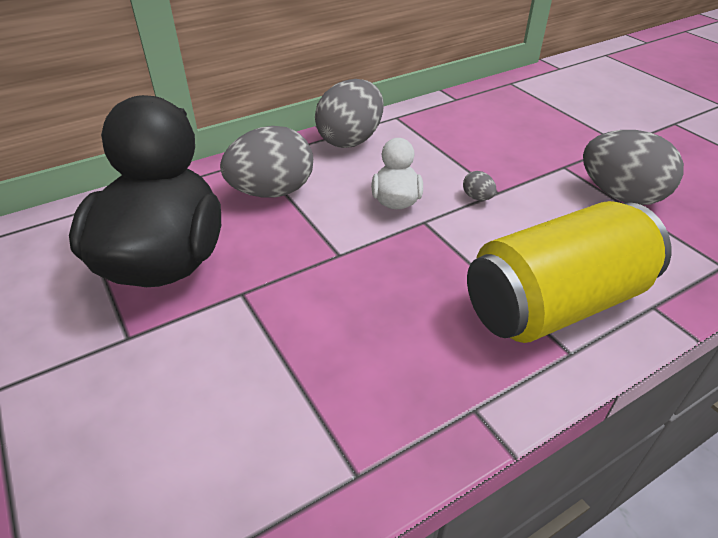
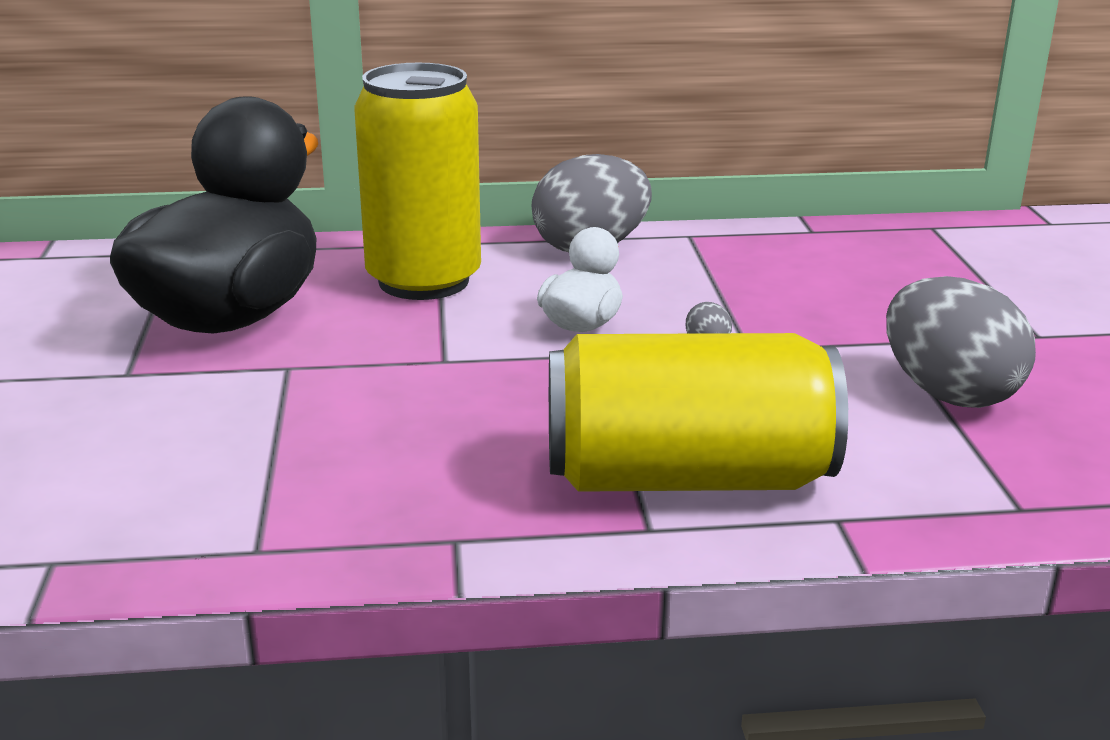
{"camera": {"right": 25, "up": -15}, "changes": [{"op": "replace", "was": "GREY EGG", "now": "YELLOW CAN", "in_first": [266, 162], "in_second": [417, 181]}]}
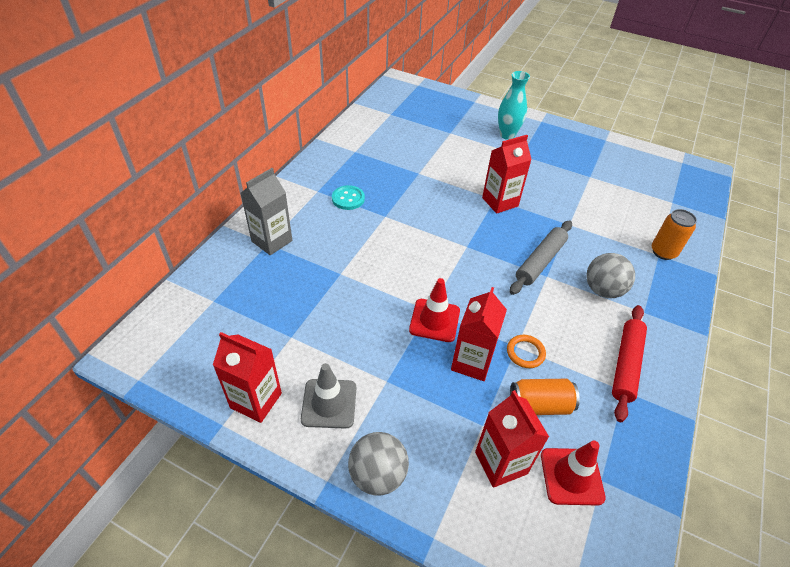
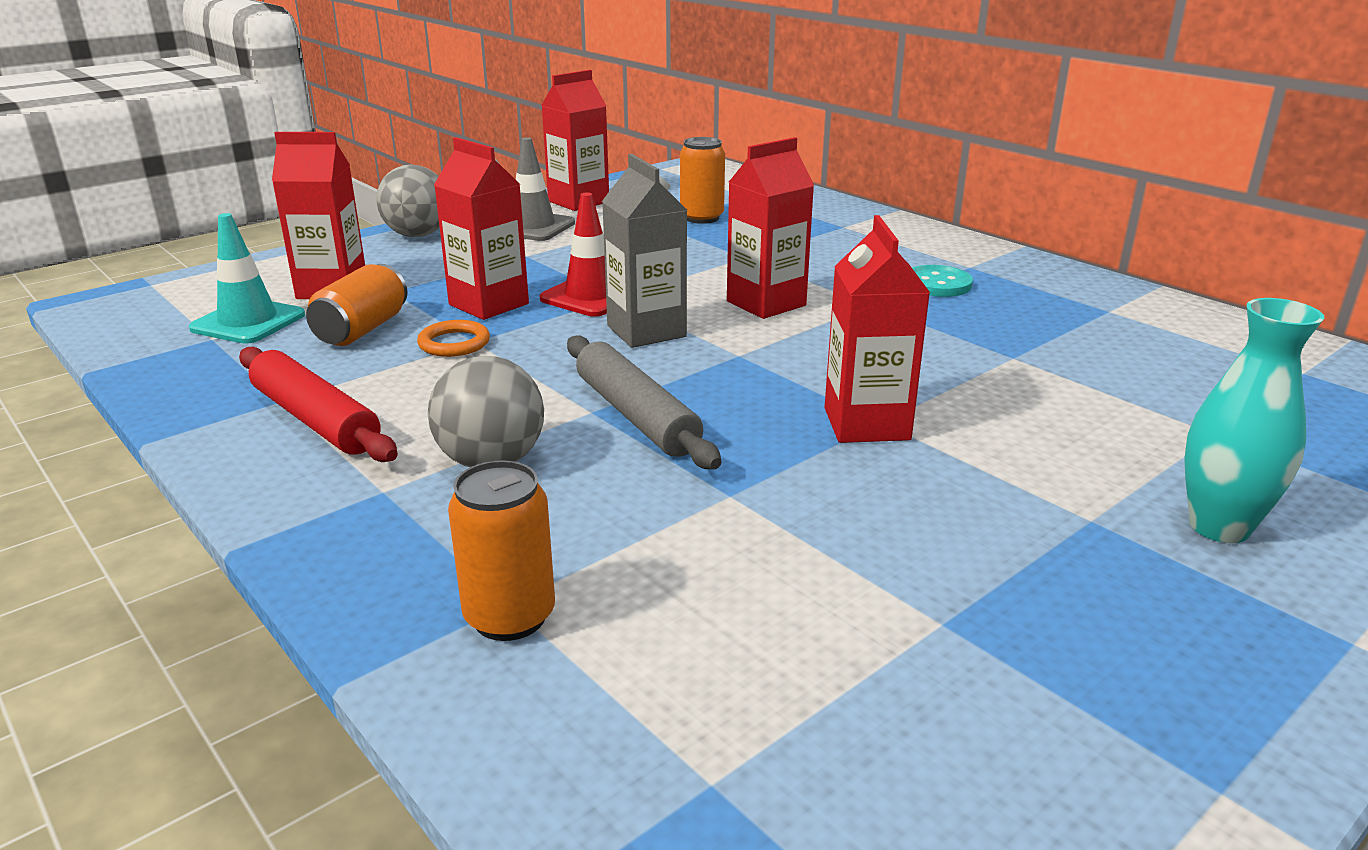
{"camera": {"right": 115, "up": -20}, "changes": [{"op": "move", "was": "GREY CARTON", "in_first": [266, 211], "in_second": [644, 251]}, {"op": "recolor", "was": "RED TRAFFIC CONE", "now": "TURQUOISE TRAFFIC CONE", "in_first": [573, 473], "in_second": [247, 278]}, {"op": "insert", "now": "ORANGE CAN", "in_second": [702, 180]}, {"op": "insert", "now": "RED CARTON", "in_second": [770, 228]}]}
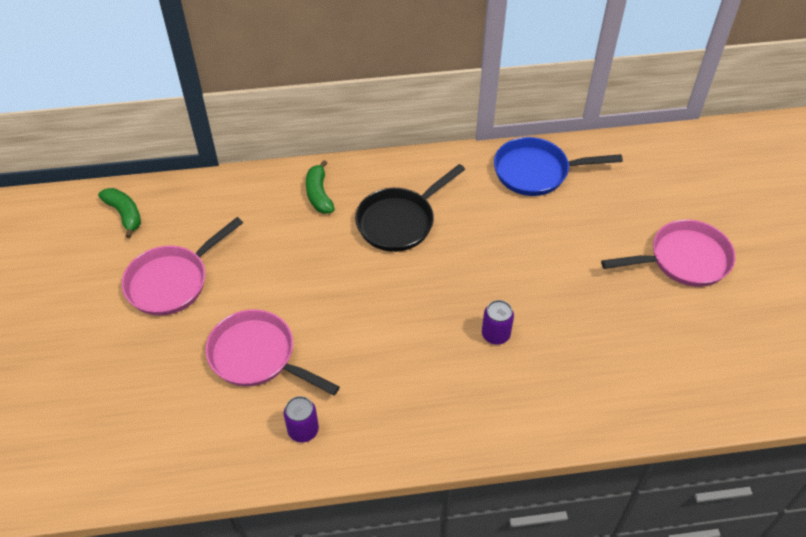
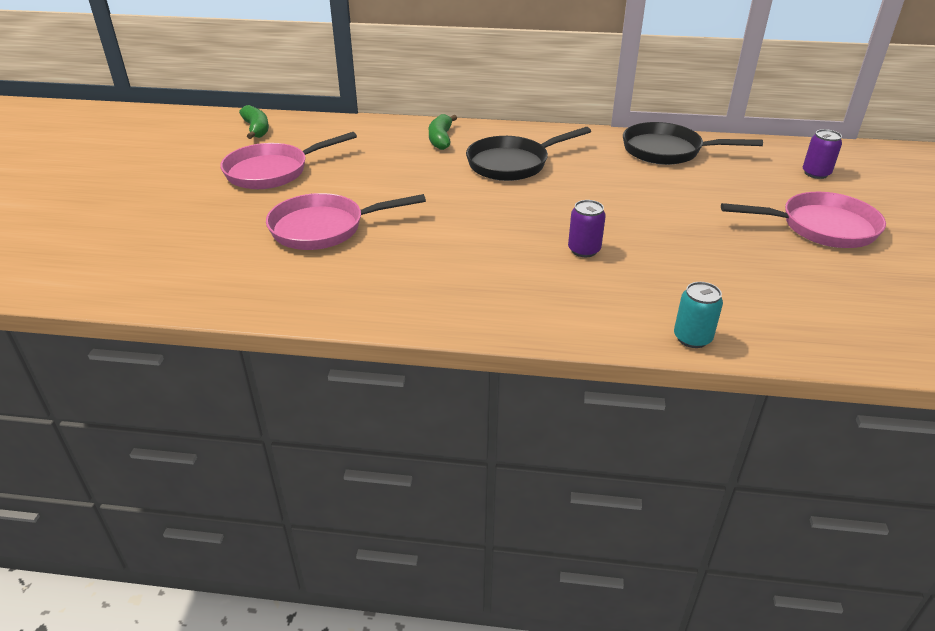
{"camera": {"right": 15, "up": -15}, "changes": [{"op": "recolor", "was": "BLUE PAN", "now": "BLACK PAN", "in_first": [558, 166], "in_second": [693, 143]}, {"op": "rotate", "was": "PINK PAN", "in_first": [272, 352], "in_second": [346, 221], "clockwise": -60}, {"op": "move", "was": "PURPLE CAN", "in_first": [301, 419], "in_second": [822, 154]}, {"op": "insert", "now": "TURQUOISE CAN", "in_second": [698, 315]}]}
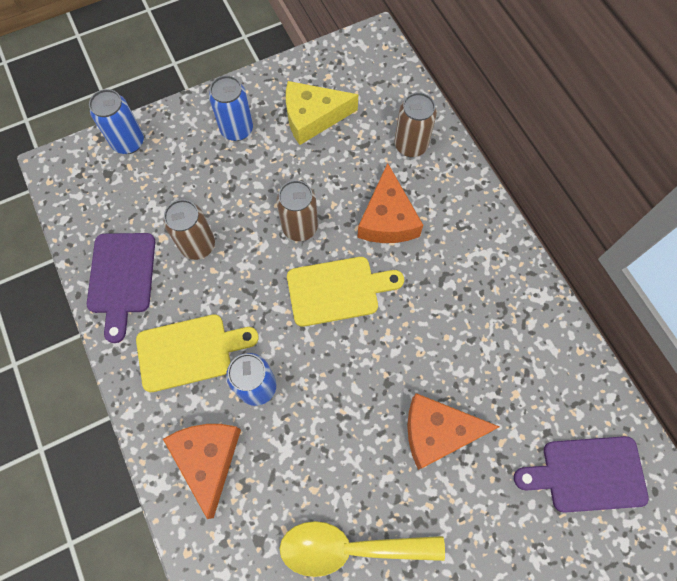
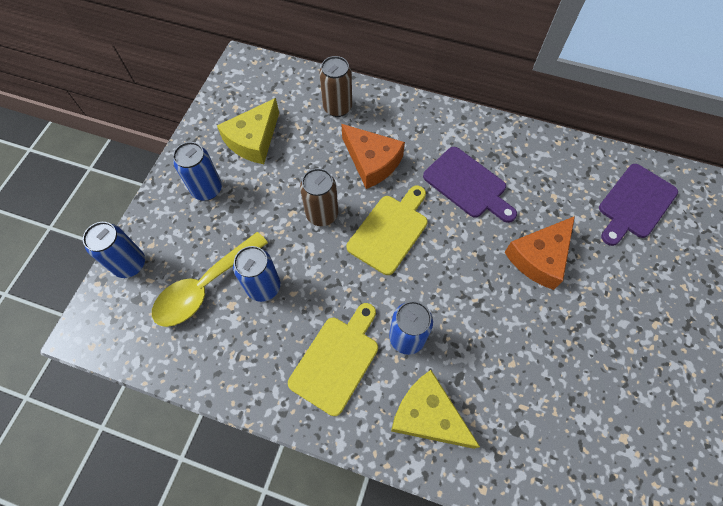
{"camera": {"right": -45, "up": -5}, "changes": [{"op": "recolor", "was": "BROWN CAN", "now": "BLUE CAN", "in_first": [189, 229], "in_second": [256, 274]}, {"op": "move", "was": "PURPLE CUTTING BOARD", "in_first": [121, 288], "in_second": [470, 185]}, {"op": "recolor", "was": "ORANGE CHEESE", "now": "YELLOW CHEESE", "in_first": [202, 471], "in_second": [435, 409]}, {"op": "move", "was": "YELLOW SPOON", "in_first": [362, 549], "in_second": [210, 279]}]}
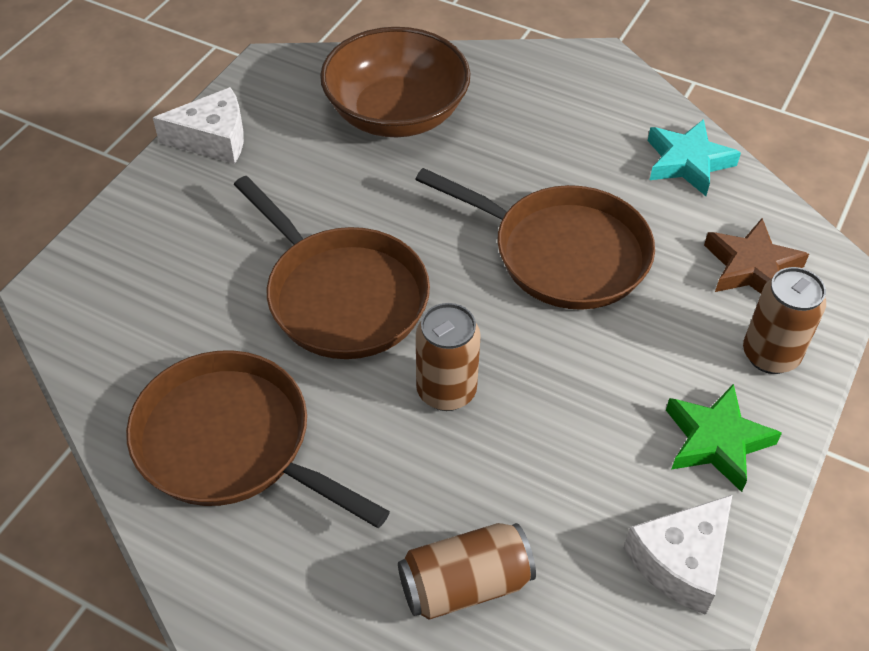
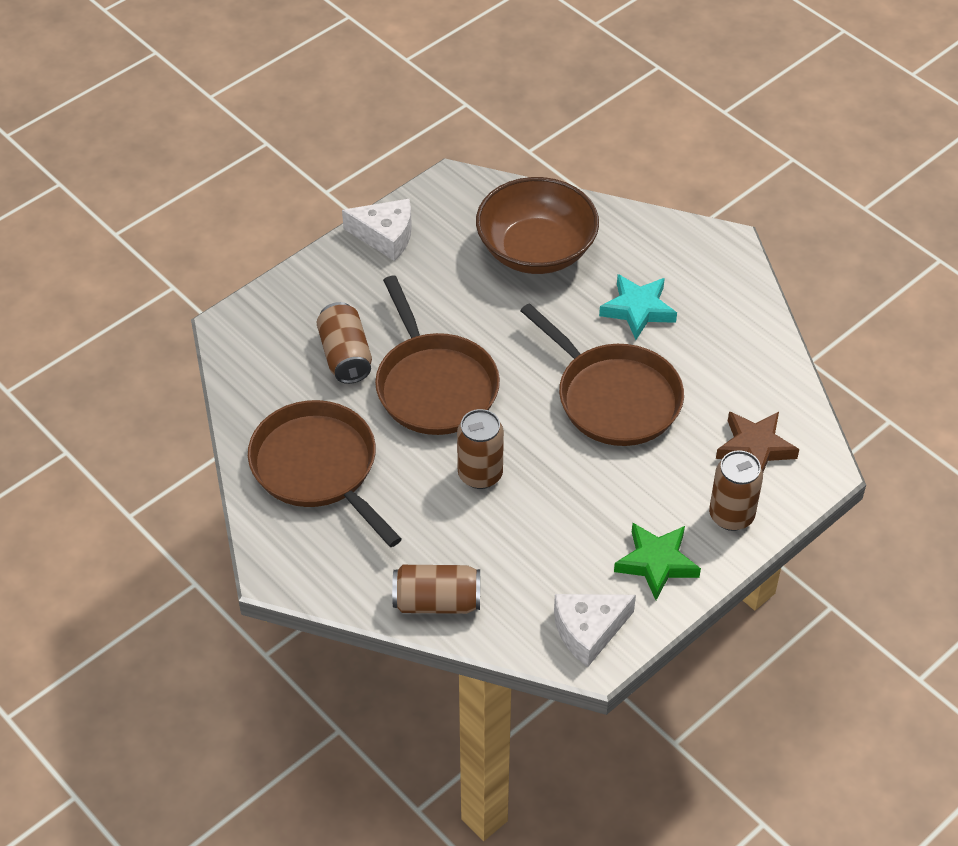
{"camera": {"right": 20, "up": 0}, "changes": [{"op": "move", "was": "TURQUOISE STAR", "in_first": [694, 157], "in_second": [638, 307]}, {"op": "insert", "now": "BROWN CAN", "in_second": [344, 343]}]}
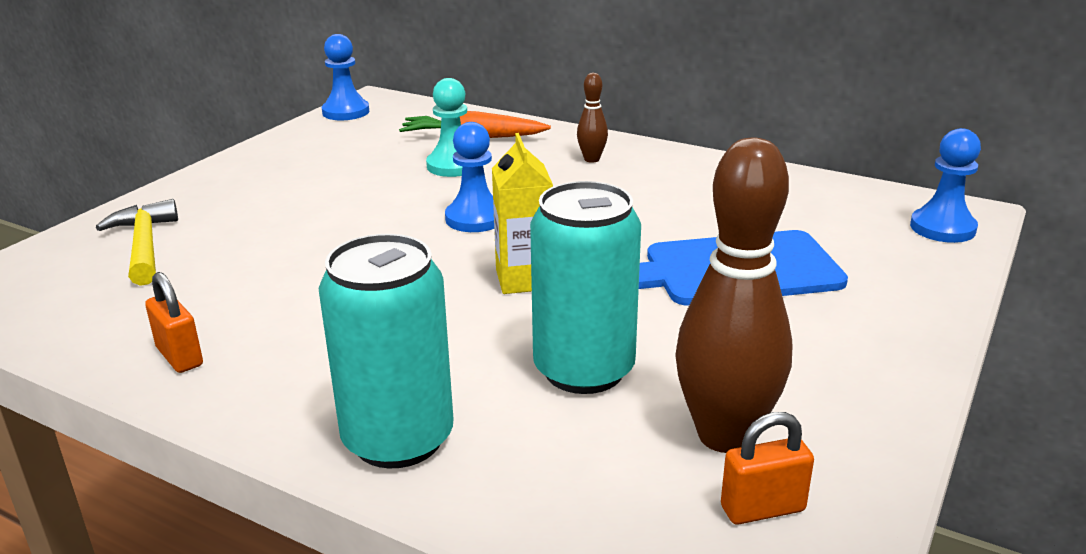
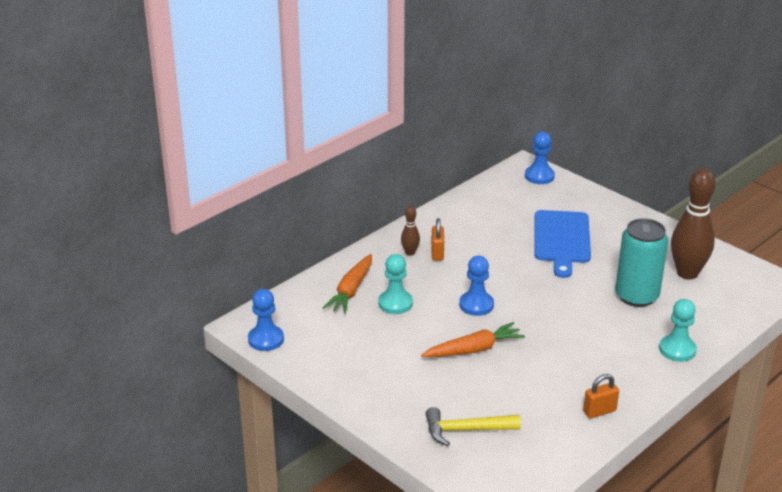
{"camera": {"right": -75, "up": 5}, "changes": [{"op": "delete", "was": "YELLOW CARTON", "in_first": [522, 213]}, {"op": "replace", "was": "TURQUOISE CAN", "now": "TURQUOISE PAWN", "in_first": [385, 351], "in_second": [678, 330]}, {"op": "move", "was": "ORANGE PADLOCK", "in_first": [767, 468], "in_second": [437, 239]}, {"op": "insert", "now": "ORANGE CARROT", "in_second": [473, 339]}]}
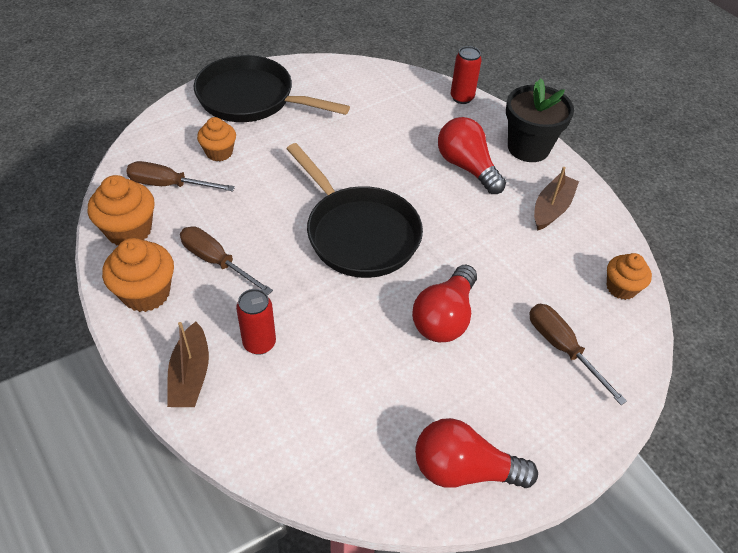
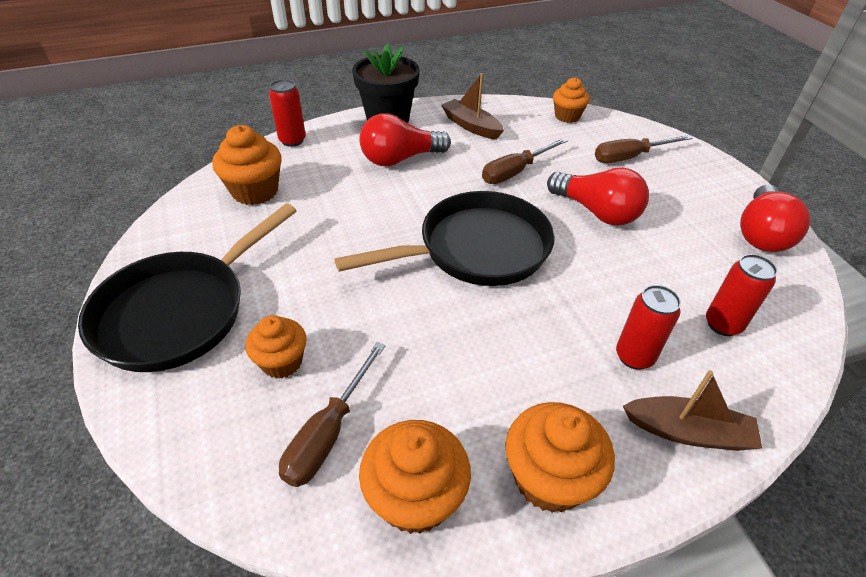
{"camera": {"right": -75, "up": -5}, "changes": [{"op": "move", "was": "BROWN SCREWDRIVER", "in_first": [226, 260], "in_second": [525, 161]}, {"op": "insert", "now": "ORANGE CUPCAKE", "in_second": [247, 165]}, {"op": "insert", "now": "RED CAN", "in_second": [742, 295]}]}
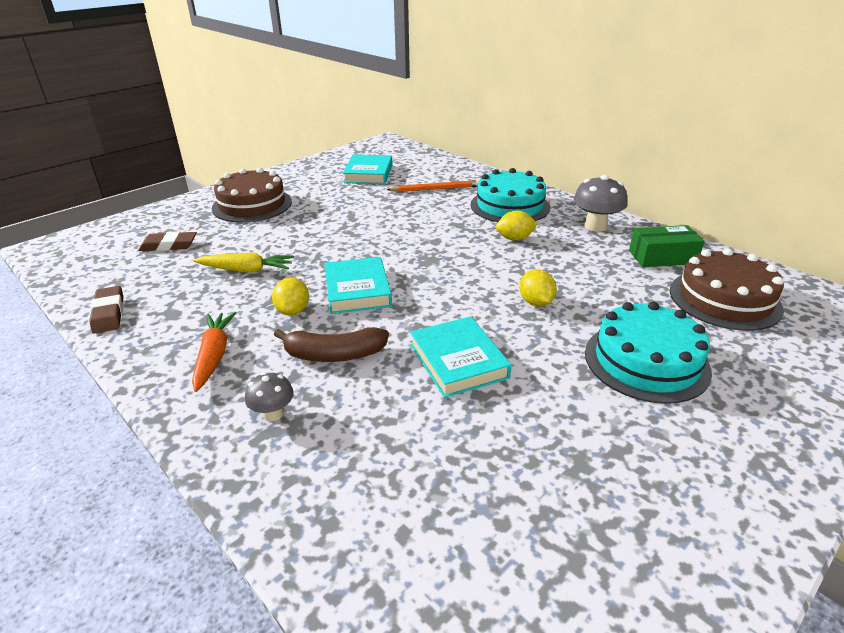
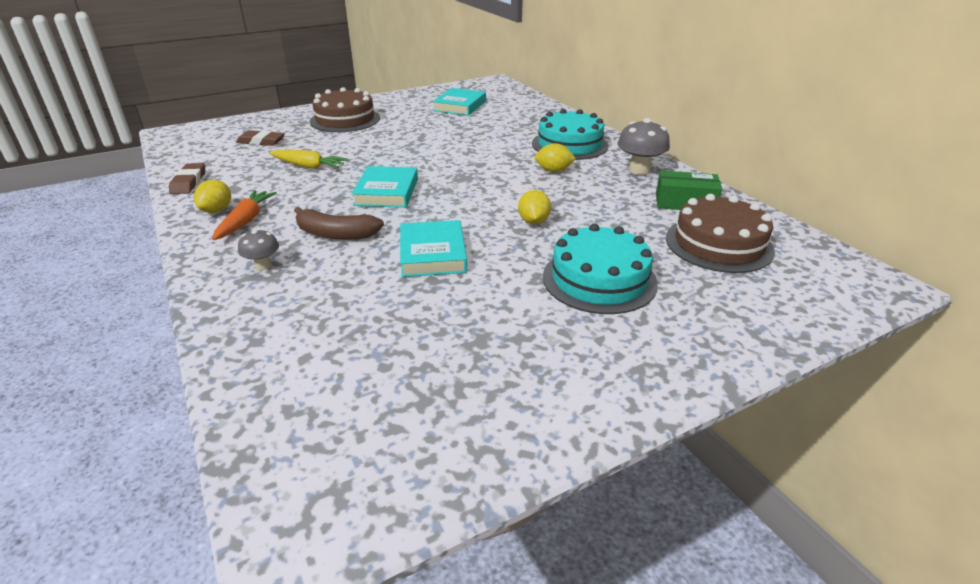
{"camera": {"right": 15, "up": 0}, "changes": [{"op": "delete", "was": "ORANGE PENCIL", "in_first": [432, 186]}, {"op": "move", "was": "YELLOW LEMON", "in_first": [290, 296], "in_second": [212, 196]}]}
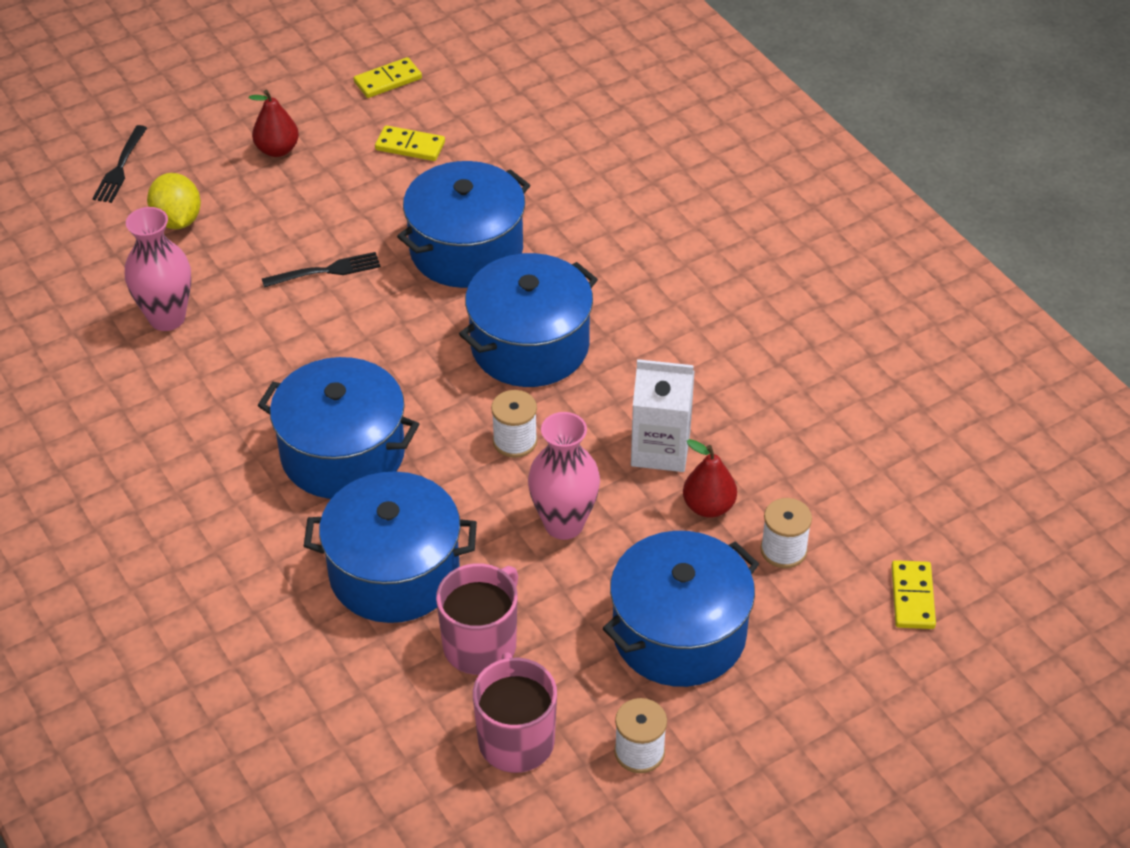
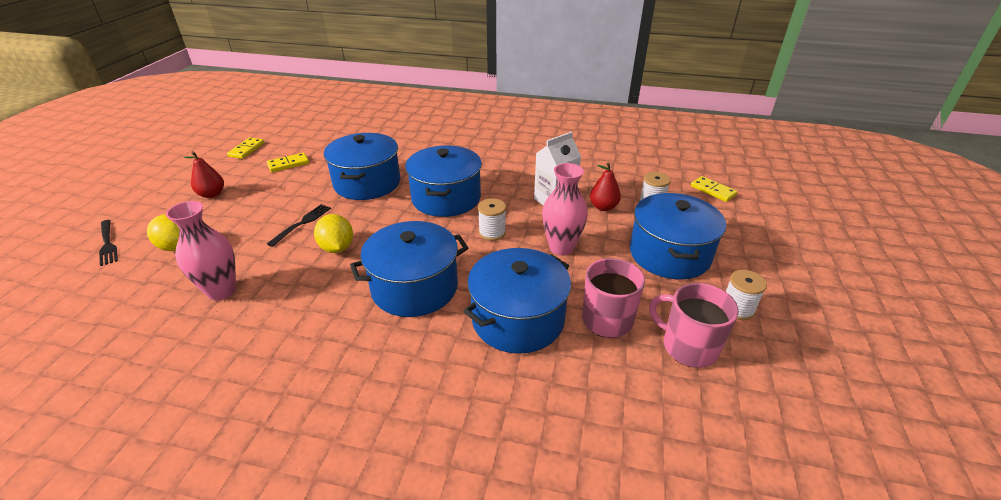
{"camera": {"right": -45, "up": -10}, "changes": [{"op": "insert", "now": "YELLOW LEMON", "in_second": [333, 233]}]}
